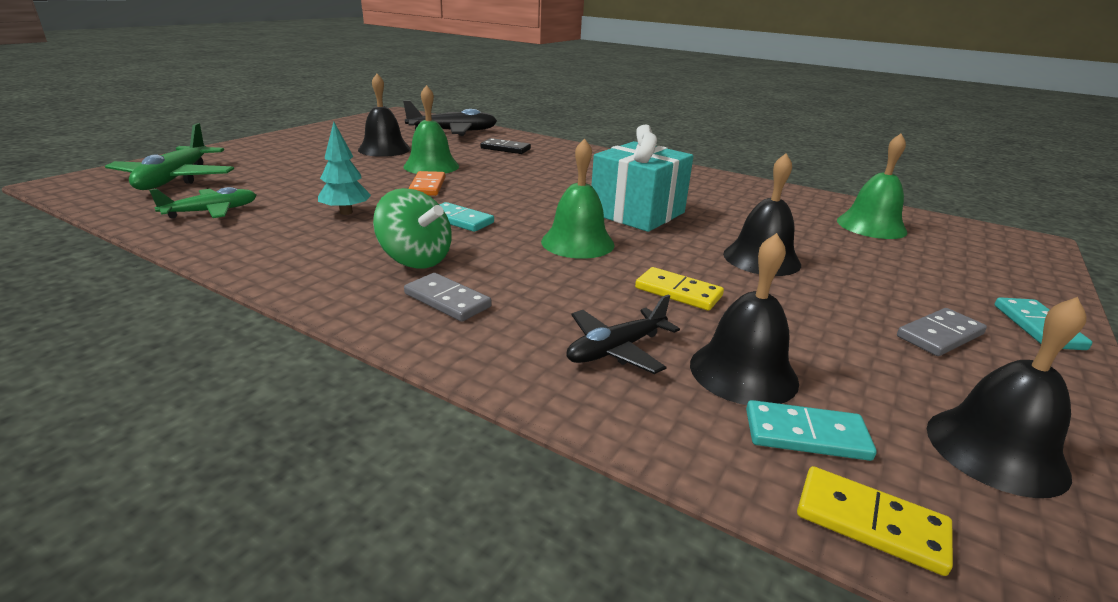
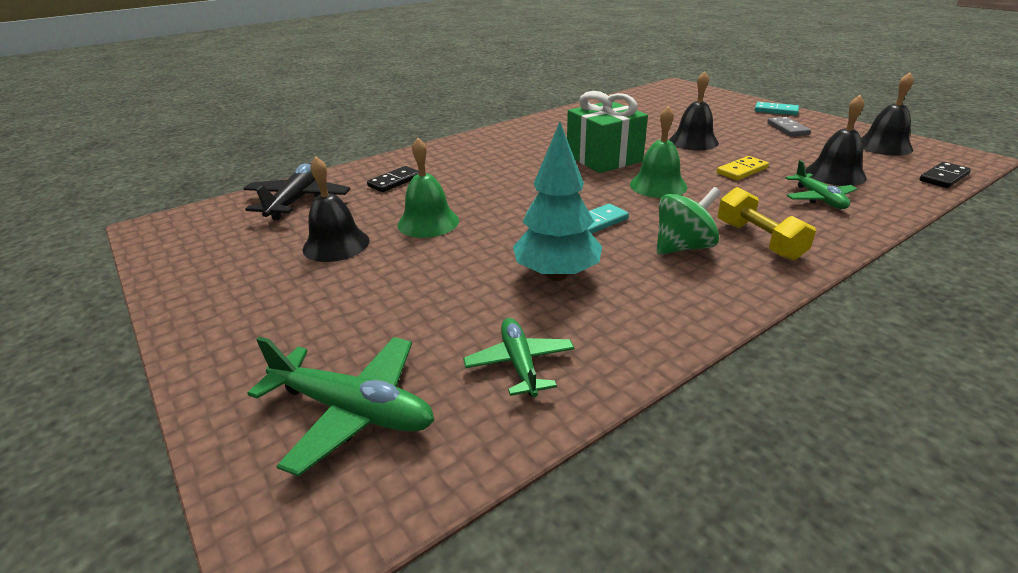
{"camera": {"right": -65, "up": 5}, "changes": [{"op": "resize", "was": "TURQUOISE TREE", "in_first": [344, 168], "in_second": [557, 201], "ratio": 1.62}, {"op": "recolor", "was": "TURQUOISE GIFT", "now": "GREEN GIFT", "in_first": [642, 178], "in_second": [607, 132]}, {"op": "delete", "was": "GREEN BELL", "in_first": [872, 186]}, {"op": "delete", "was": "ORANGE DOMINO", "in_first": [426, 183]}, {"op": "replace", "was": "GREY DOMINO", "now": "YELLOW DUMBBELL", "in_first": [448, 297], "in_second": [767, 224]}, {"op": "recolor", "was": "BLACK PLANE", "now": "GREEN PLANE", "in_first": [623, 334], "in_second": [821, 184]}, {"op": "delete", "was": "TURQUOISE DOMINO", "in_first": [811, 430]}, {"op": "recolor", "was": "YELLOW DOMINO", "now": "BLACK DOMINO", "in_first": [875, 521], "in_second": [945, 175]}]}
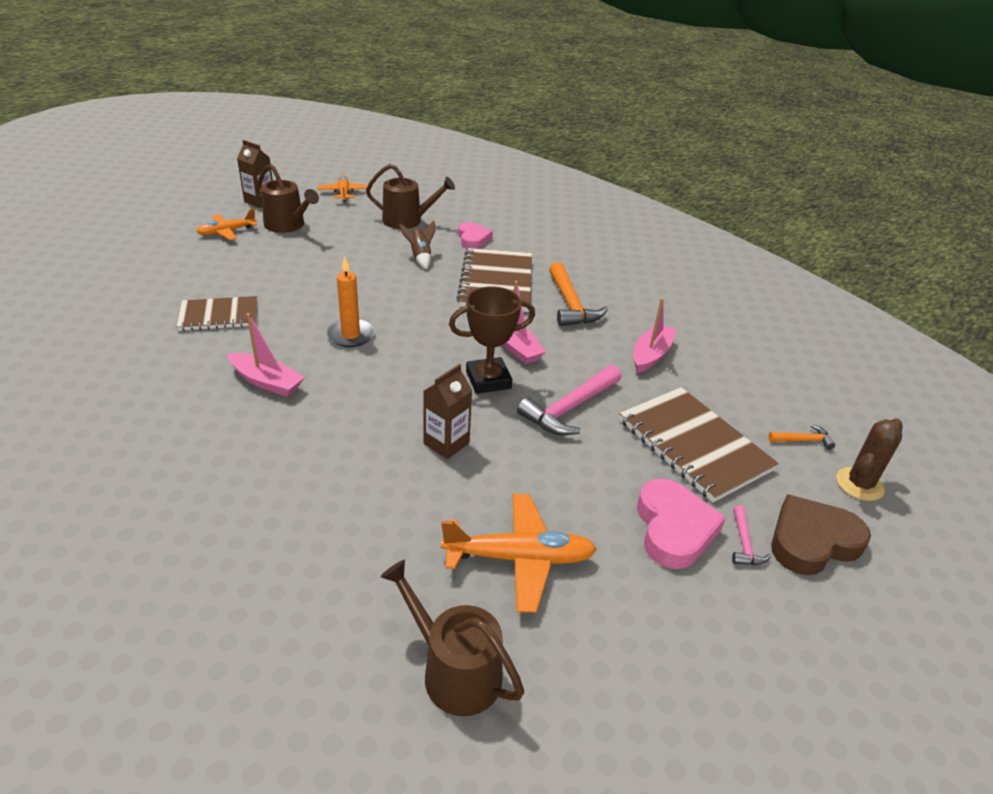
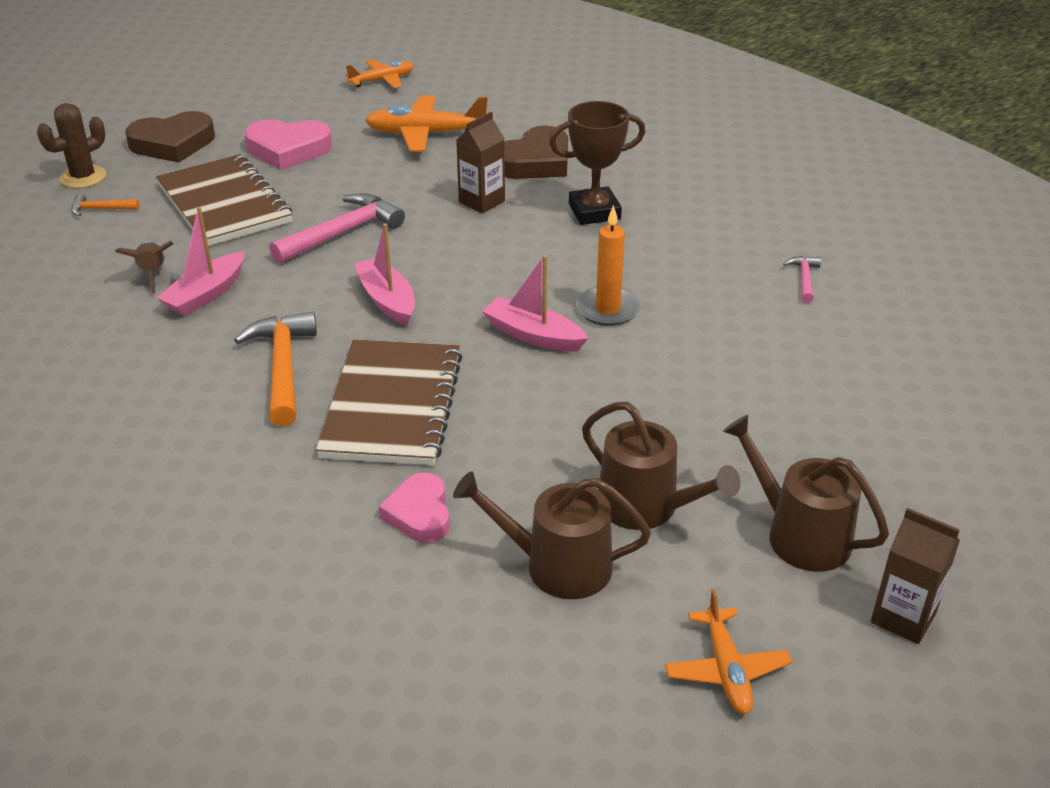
{"camera": {"right": -175, "up": 0}, "changes": [{"op": "move", "was": "ORANGE PLANE", "in_first": [226, 224], "in_second": [379, 74]}, {"op": "move", "was": "BROWN ROCKET", "in_first": [417, 244], "in_second": [144, 267]}, {"op": "move", "was": "BROWN TROPHY", "in_first": [492, 340], "in_second": [597, 163]}, {"op": "delete", "was": "BROWN NOTEBOOK", "in_first": [217, 313]}, {"op": "move", "was": "PINK BOAT", "in_first": [266, 355], "in_second": [535, 303]}, {"op": "rotate", "was": "PINK HEART", "in_first": [681, 523], "in_second": [288, 144], "clockwise": -90}, {"op": "move", "was": "PINK HAMMER", "in_first": [751, 535], "in_second": [802, 279]}, {"op": "move", "was": "BROWN WATERING CAN", "in_first": [452, 638], "in_second": [661, 466]}, {"op": "insert", "now": "BROWN HEART", "in_second": [536, 152]}]}
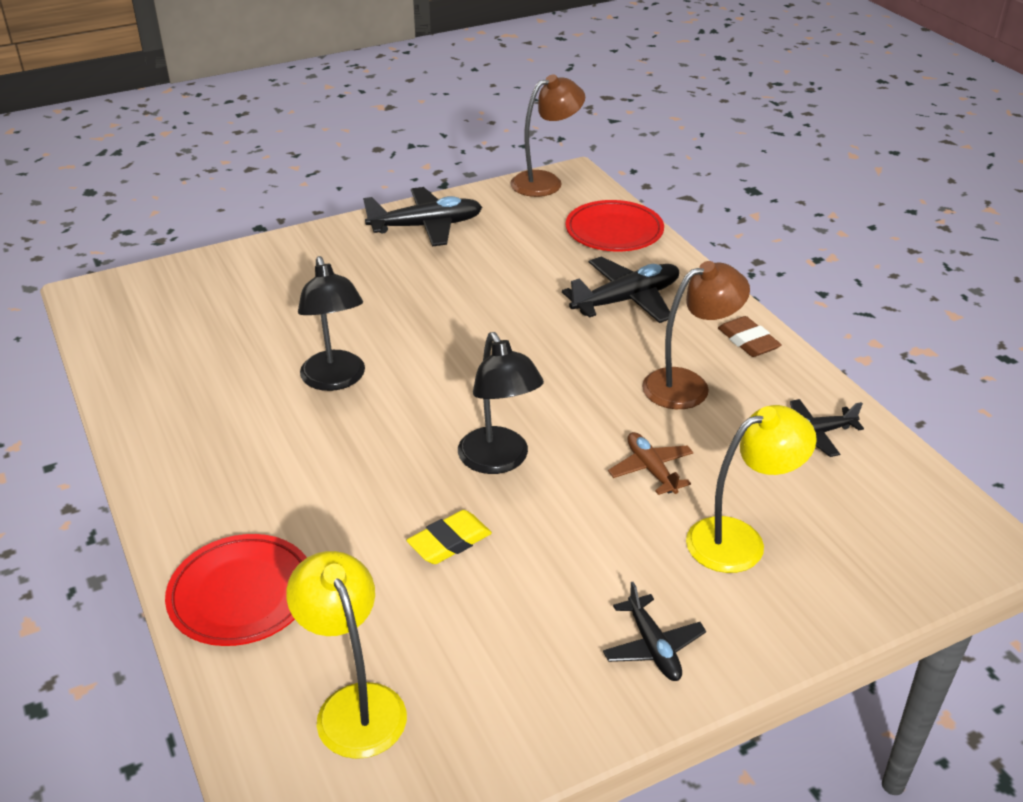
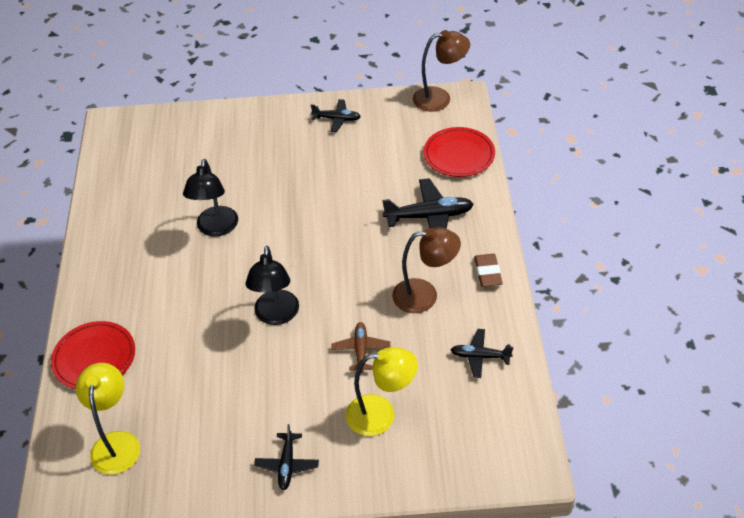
{"camera": {"right": 25, "up": 10}, "changes": [{"op": "resize", "was": "BLACK PLANE", "in_first": [422, 217], "in_second": [336, 115], "ratio": 0.6}, {"op": "delete", "was": "YELLOW ERASER", "in_first": [449, 537]}]}
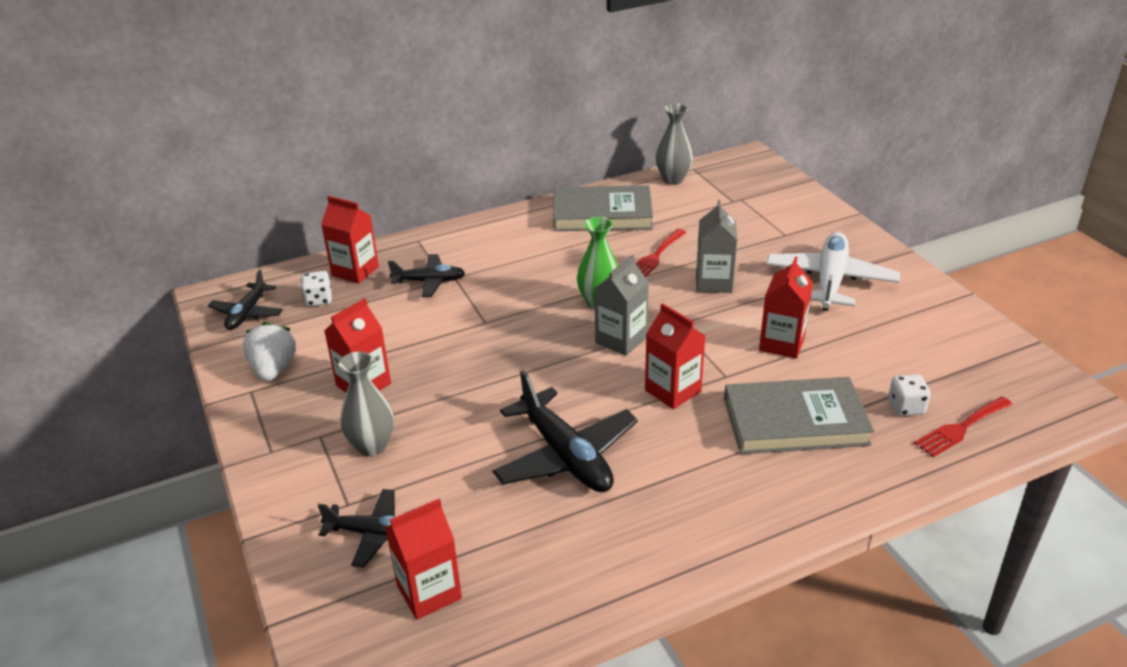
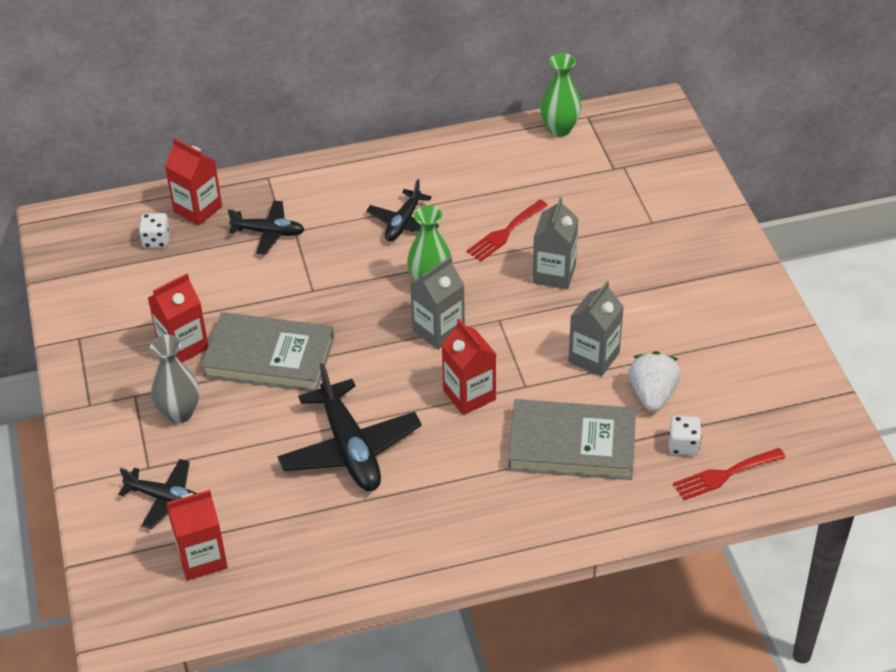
{"camera": {"right": 10, "up": 10}, "changes": [{"op": "recolor", "was": "GREY VASE", "now": "GREEN VASE", "in_first": [674, 144], "in_second": [560, 95]}, {"op": "move", "was": "GREY BOOK", "in_first": [603, 208], "in_second": [267, 352]}, {"op": "delete", "was": "WHITE PLANE", "in_first": [833, 271]}, {"op": "recolor", "was": "RED CARTON", "now": "GREY CARTON", "in_first": [786, 308], "in_second": [596, 329]}, {"op": "move", "was": "BLACK PLANE", "in_first": [245, 300], "in_second": [402, 210]}, {"op": "move", "was": "WHITE STRAWBERRY", "in_first": [269, 352], "in_second": [655, 381]}]}
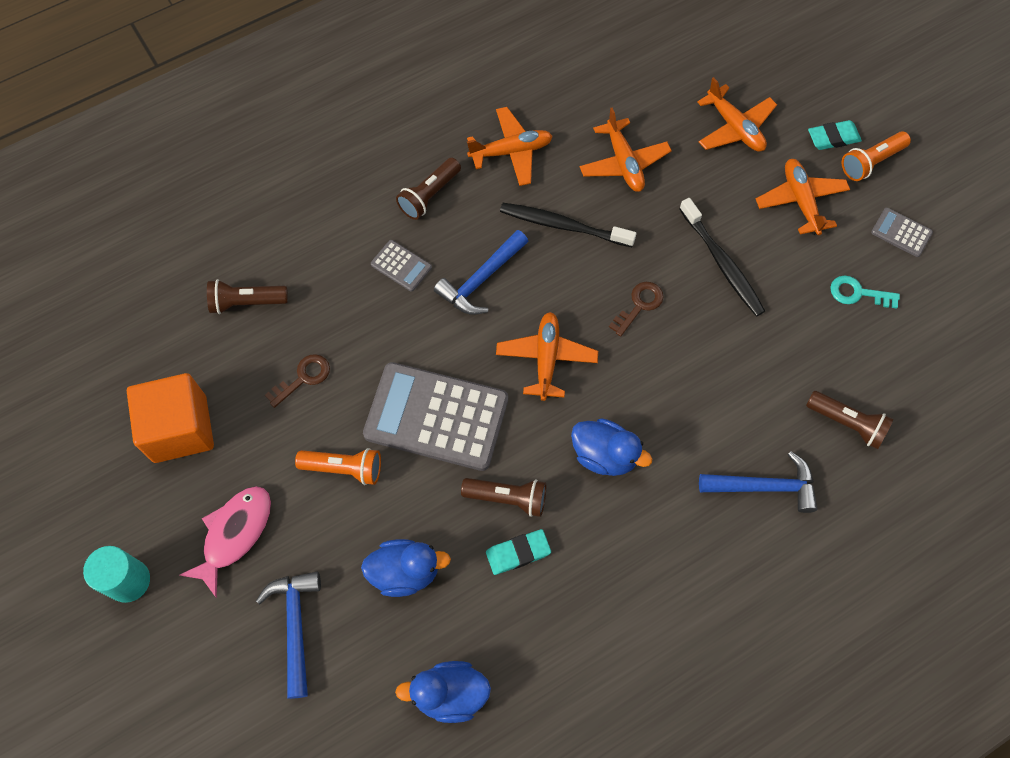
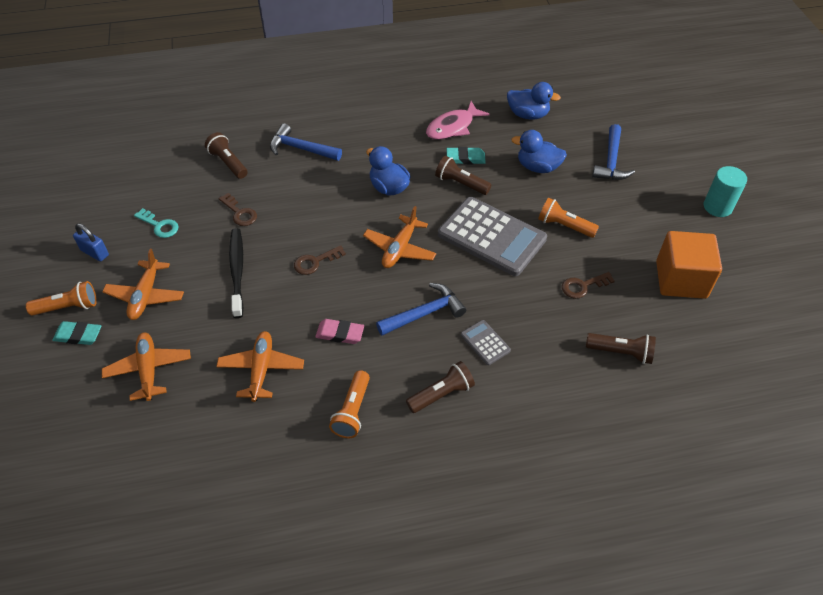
{"camera": {"right": -160, "up": -15}, "changes": [{"op": "replace", "was": "ORANGE PLANE", "now": "ORANGE FLASHLIGHT", "in_first": [510, 146], "in_second": [349, 404]}, {"op": "replace", "was": "BLACK TOOTHBRUSH", "now": "PINK ERASER", "in_first": [568, 225], "in_second": [339, 331]}, {"op": "replace", "was": "GREY CALCULATOR", "now": "BLUE PADLOCK", "in_first": [902, 232], "in_second": [91, 242]}, {"op": "move", "was": "PINK FISH", "in_first": [225, 542], "in_second": [457, 120]}, {"op": "insert", "now": "BROWN KEY", "in_second": [238, 209]}]}
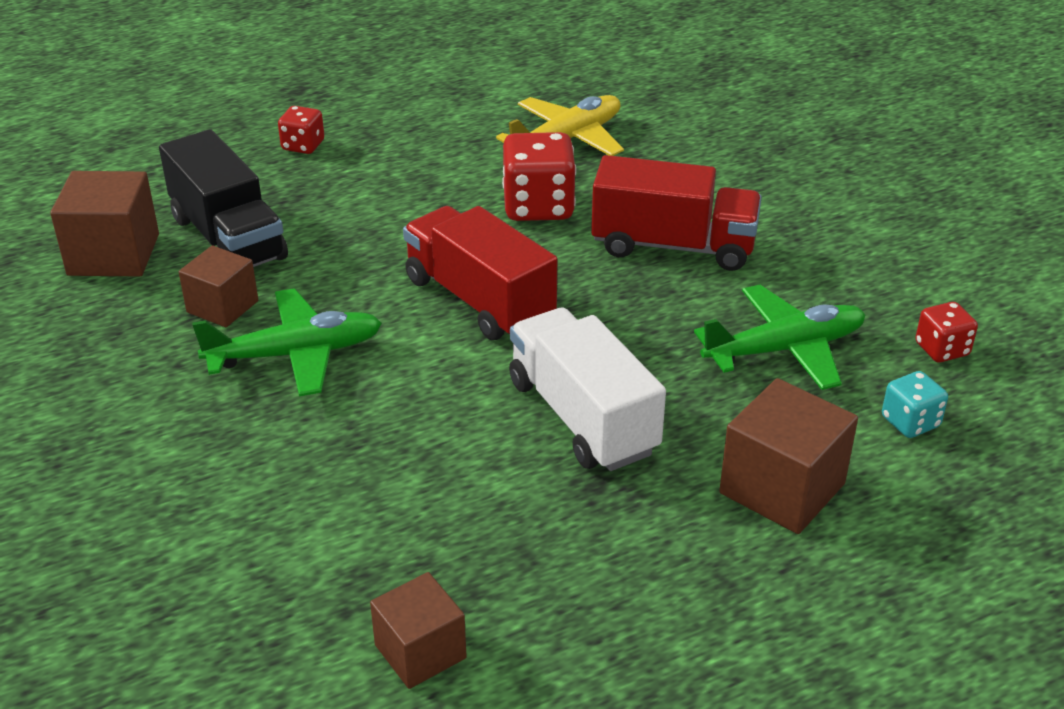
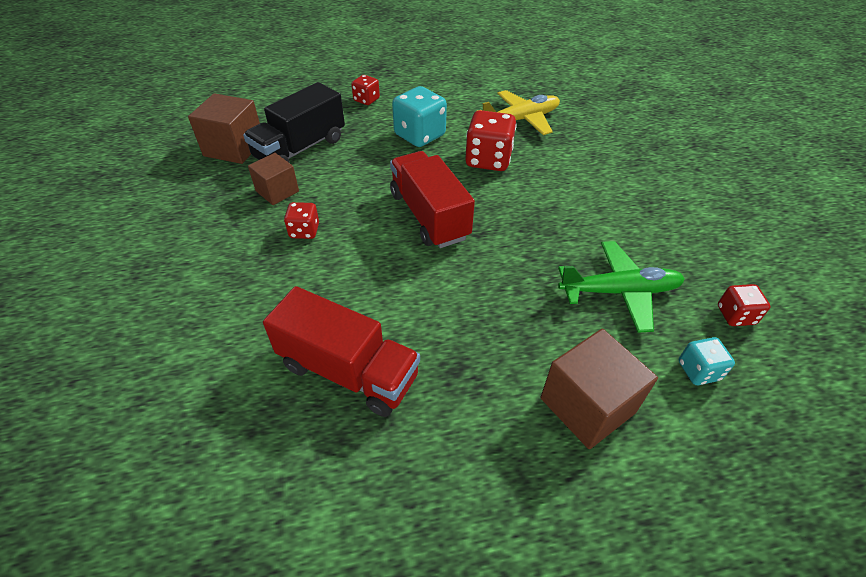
{"camera": {"right": 15, "up": 10}, "changes": [{"op": "rotate", "was": "BLACK TRUCK", "in_first": [223, 198], "in_second": [294, 122], "clockwise": 60}, {"op": "move", "was": "RED TRUCK", "in_first": [676, 213], "in_second": [341, 351]}, {"op": "replace", "was": "GREEN PLANE", "now": "RED DICE", "in_first": [287, 342], "in_second": [301, 220]}, {"op": "delete", "was": "WHITE TRUCK", "in_first": [587, 389]}, {"op": "delete", "was": "BROWN CUBE", "in_first": [418, 630]}, {"op": "insert", "now": "TURQUOISE DICE", "in_second": [419, 116]}]}
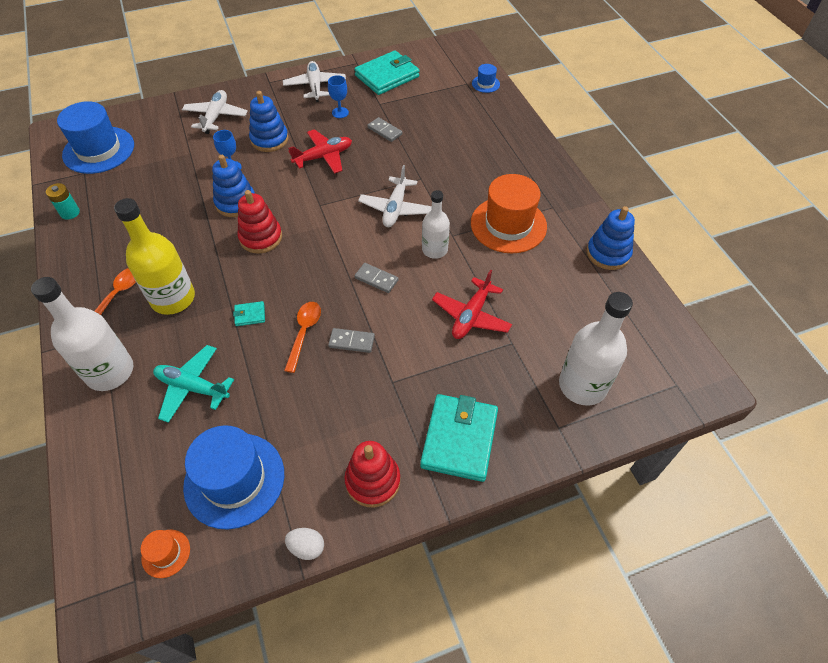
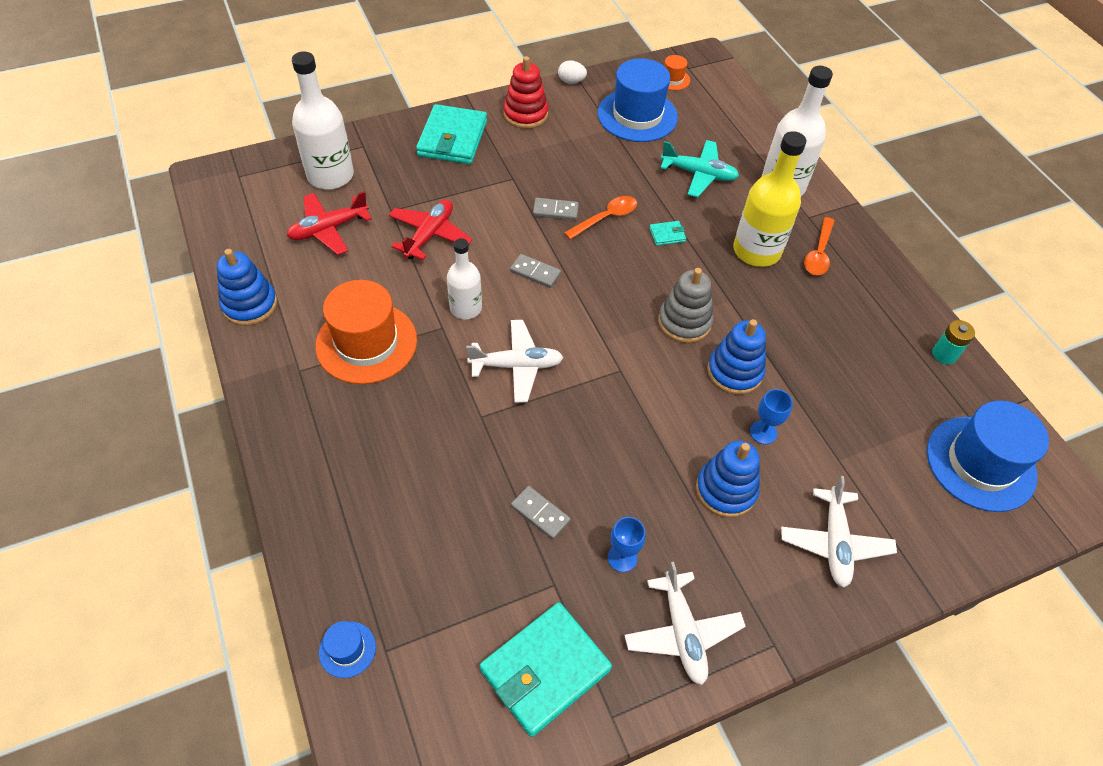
{"camera": {"right": 175, "up": 0}, "changes": [{"op": "move", "was": "RED PLANE", "in_first": [320, 151], "in_second": [329, 223]}, {"op": "rotate", "was": "WHITE PLANE", "in_first": [395, 196], "in_second": [515, 361], "clockwise": 75}, {"op": "recolor", "was": "RED STACKING TOY", "now": "GREY STACKING TOY", "in_first": [260, 222], "in_second": [686, 305]}, {"op": "rotate", "was": "ORANGE SPOON", "in_first": [302, 337], "in_second": [600, 218], "clockwise": -135}]}
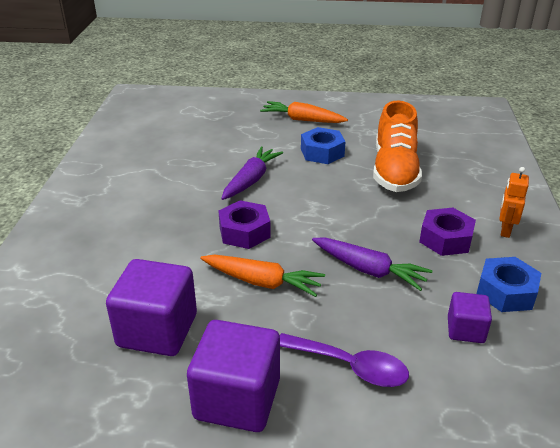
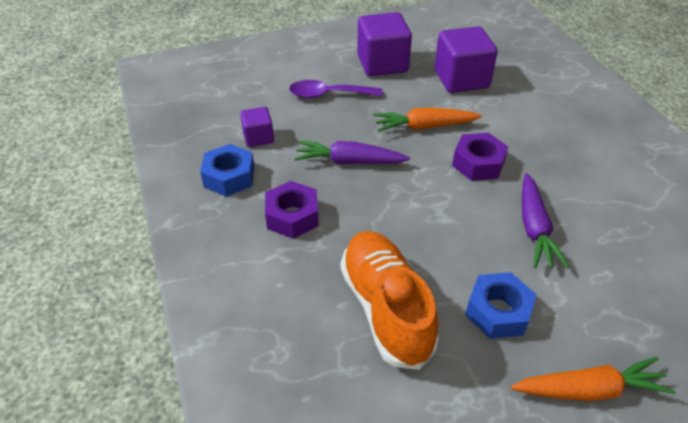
{"camera": {"right": 155, "up": 10}, "changes": [{"op": "delete", "was": "ORANGE ROBOT", "in_first": [514, 202]}]}
